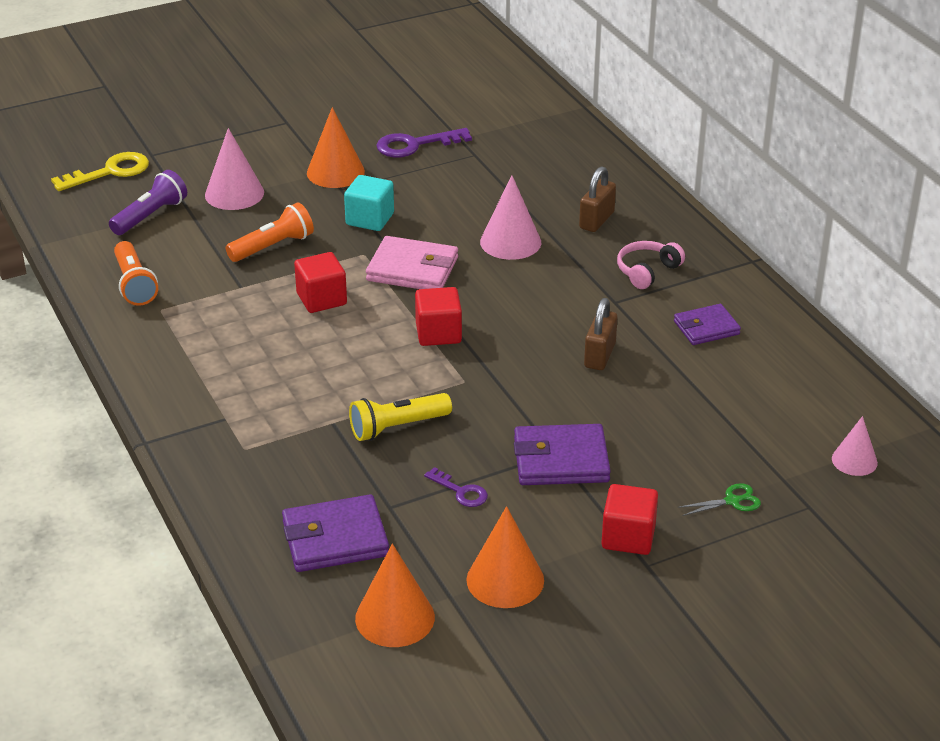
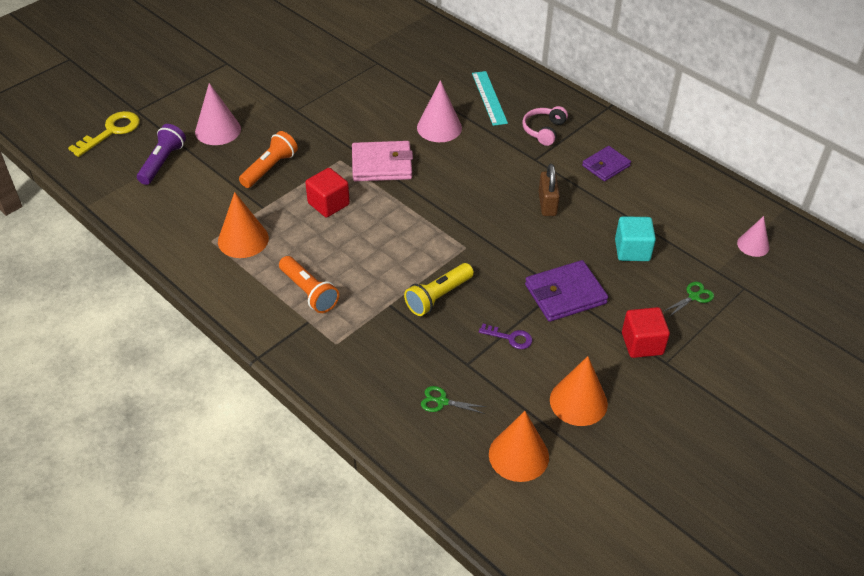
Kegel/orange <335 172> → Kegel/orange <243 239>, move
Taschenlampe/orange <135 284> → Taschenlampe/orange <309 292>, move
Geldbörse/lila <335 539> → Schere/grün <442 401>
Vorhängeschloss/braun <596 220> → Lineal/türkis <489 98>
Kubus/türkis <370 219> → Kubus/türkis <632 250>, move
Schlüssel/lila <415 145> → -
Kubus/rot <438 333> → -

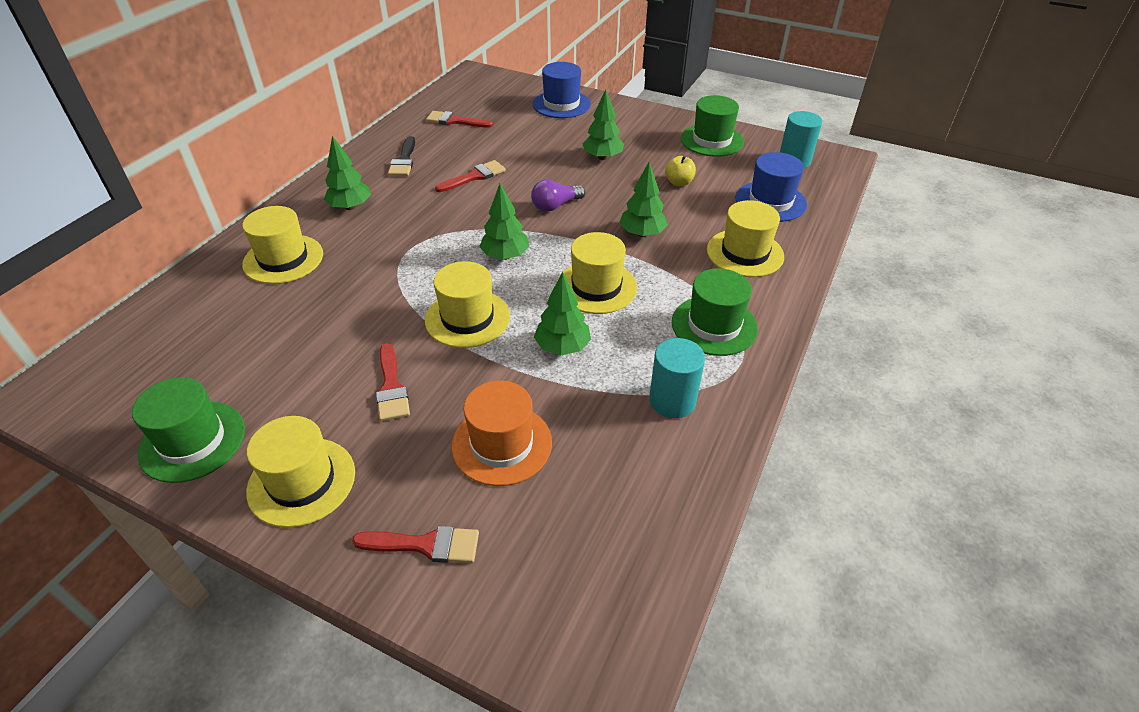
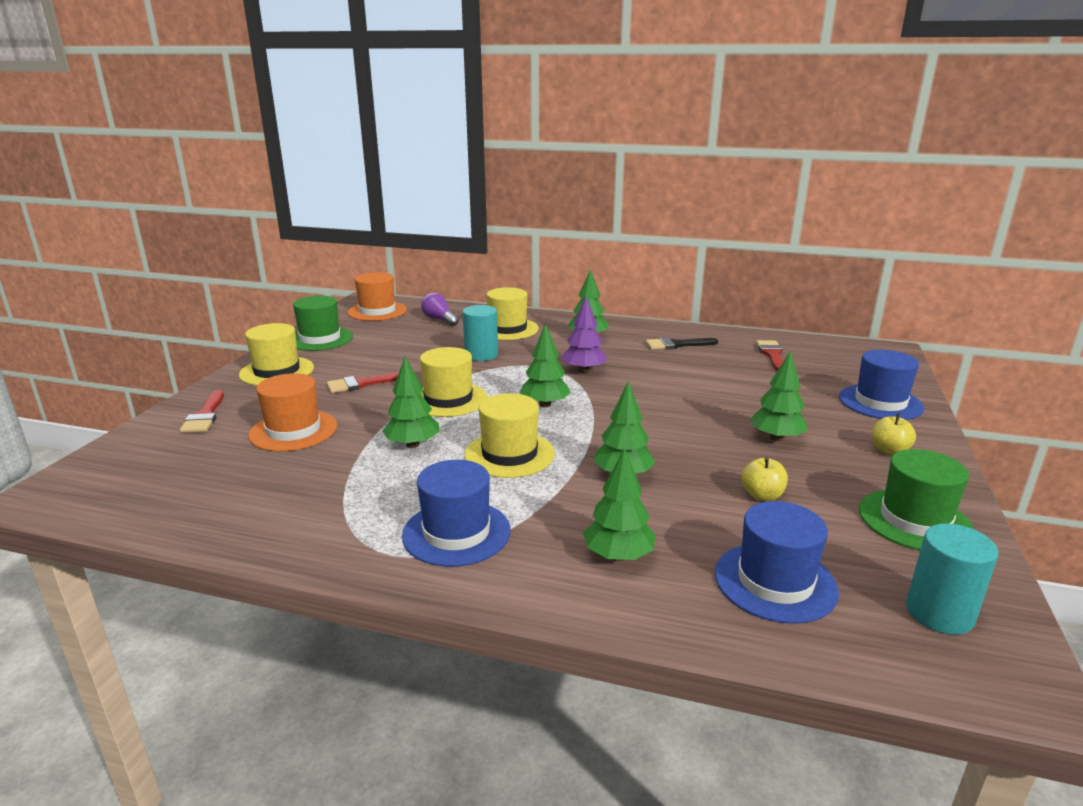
- → Hut/orange <377 311>
Hut/grün <714 325> → Hut/blau <456 533>
Glühbirne/lila <555 206> → Glühbirne/lila <439 320>, move
Vollzylinder/türkis <672 400> → Vollzylinder/türkis <481 355>, move
- → Baum/lila <583 370>
Hut/gelb <745 253> → Baum/grün <618 556>
- → Apfel/gelb <889 450>
Pinsel/rot <474 176> → -

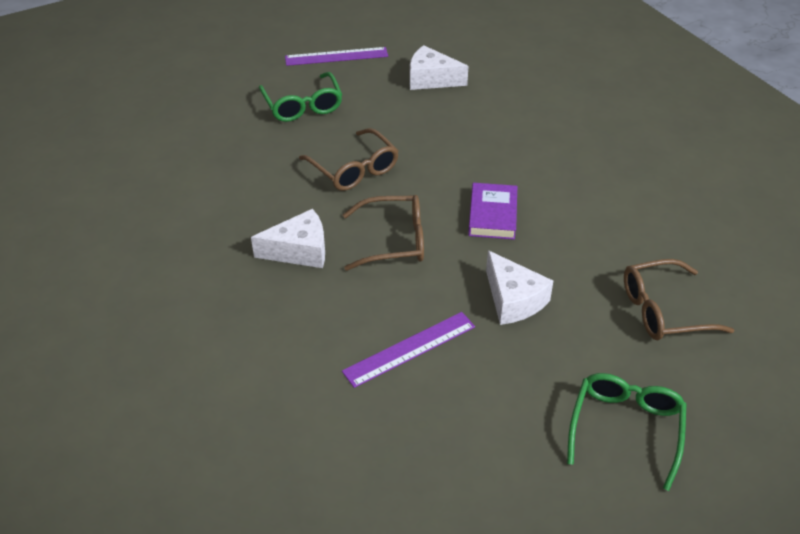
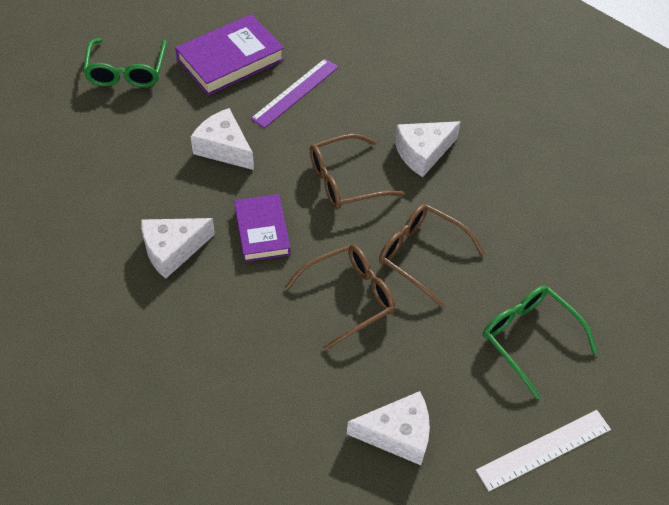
- → Käse/weiß <173 250>
- → Buch/lila <230 60>
Brille/braun <663 310> → Brille/braun <349 298>, move
Lineal/lila <336 56> → Lineal/weiß <544 449>

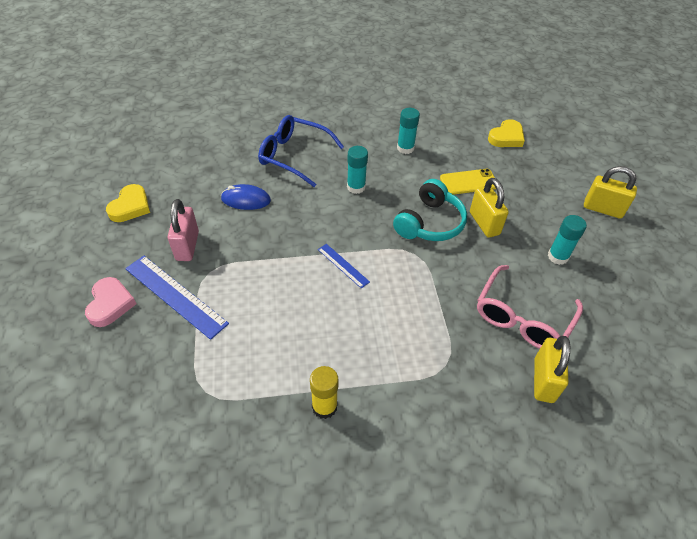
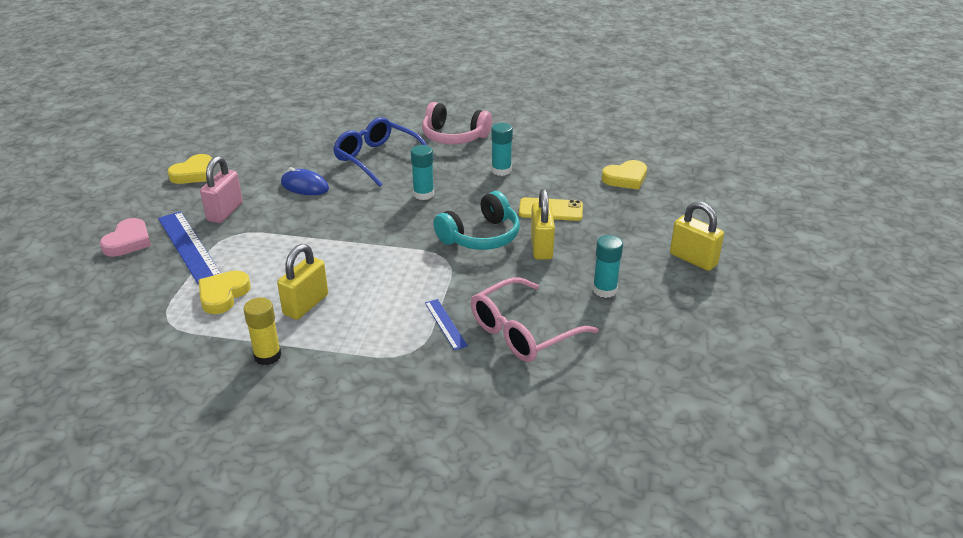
- → Herz/gelb <223 295>
Vorhängeschloss/gelb <543 380> → Vorhängeschloss/gelb <306 305>, move
- → Kopfhörer/rosa <454 137>
Lineal/blau <343 265> → Lineal/blau <445 324>, move

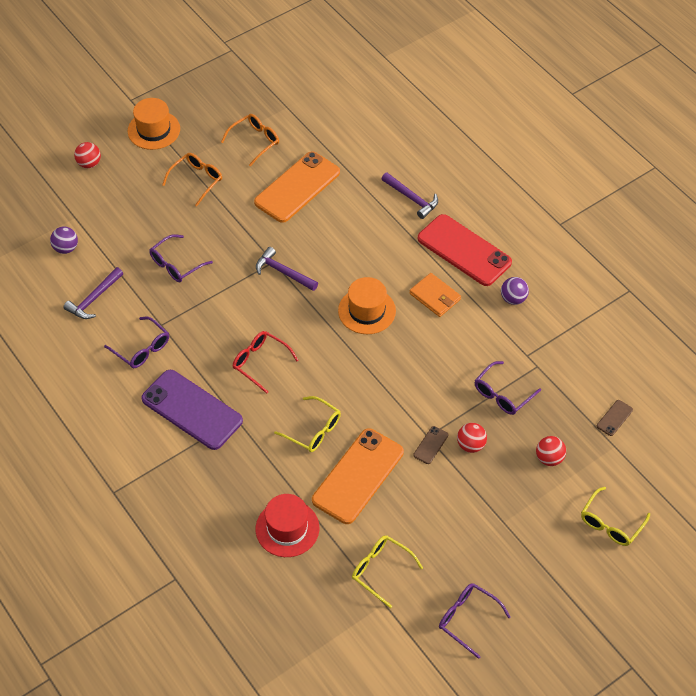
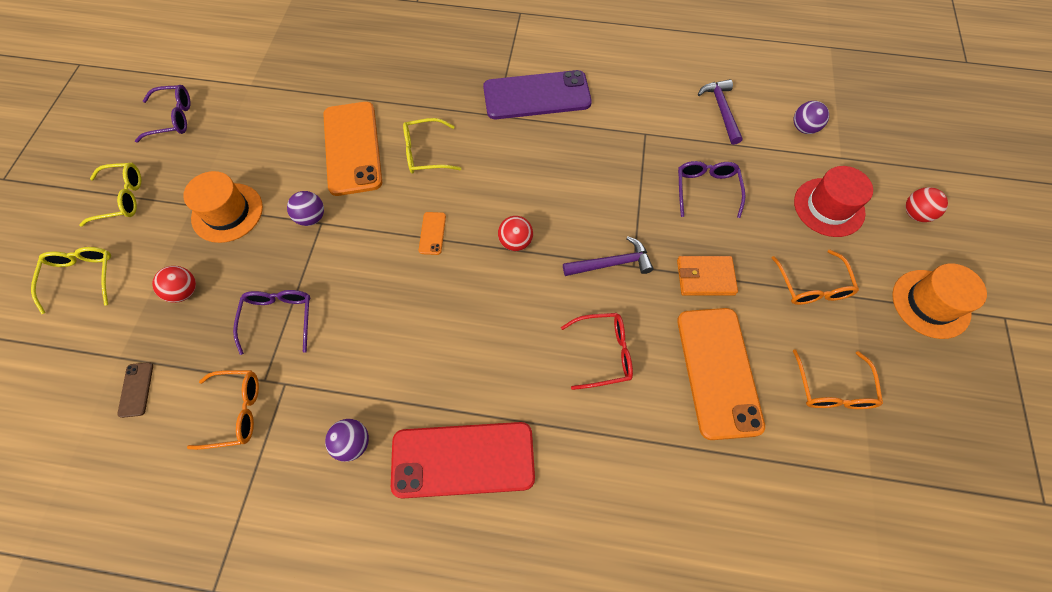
Brille/gelb <380 570> → Brille/gelb <122 198>, move
Hut/orange <367 311> → Hut/orange <227 212>, move
- → Brille/orange <236 411>
Handy/braun <430 445> → Ball/lila <311 217>
- → Handy/orange <432 233>
Ball/rot <470 445> → Ball/rot <515 242>, move
Brille/rot <260 362> → Brille/rot <604 353>, move
Geldbörse/orange <435 296> → Geldbörse/orange <705 277>, move
Hut/rot <287 528> → Hut/rot <829 207>, move
Brille/lila <142 349> → -
Hammer/lila <412 198> → -

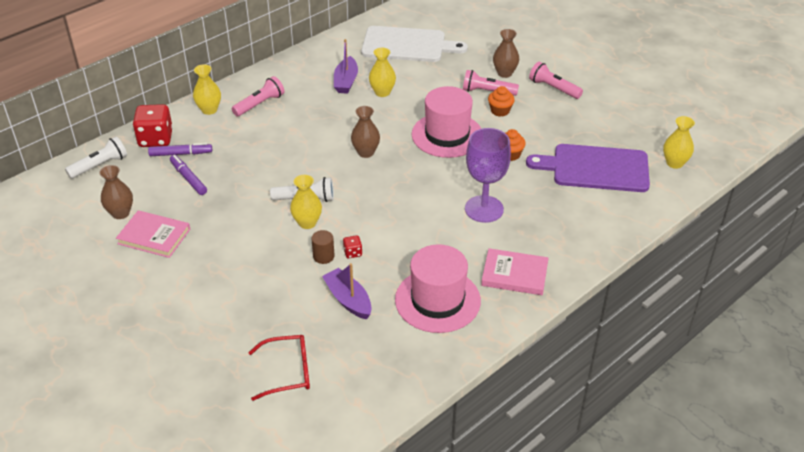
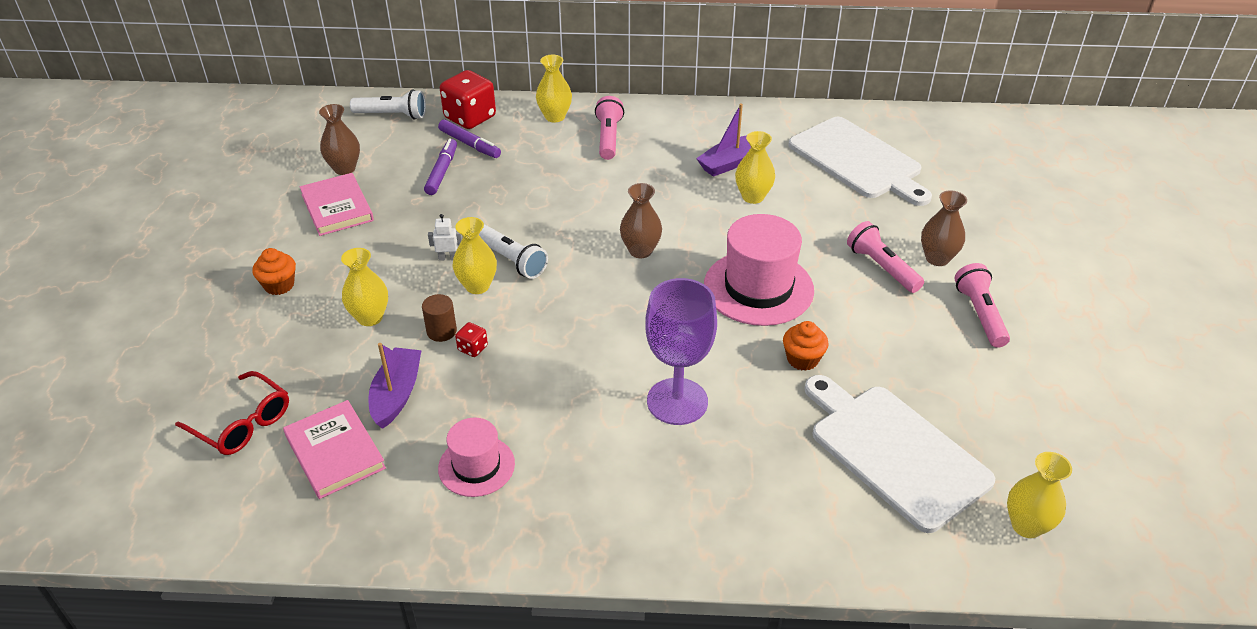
Muffin/orange <500 111> → Muffin/orange <279 285>, move
Buch/rosa <514 274> → Buch/rosa <335 452>, move
- → Vase/gelb <370 317>
- → Roboter/weiß <448 258>
Hut/rosa <437 300> → Hut/rosa <476 466>, x0.59
Taschenlampe/rosa <260 104> → Taschenlampe/rosa <608 138>, 90 degrees counterclockwise
Schneidebrett/lila <596 168> → Schneidebrett/weiß <894 452>

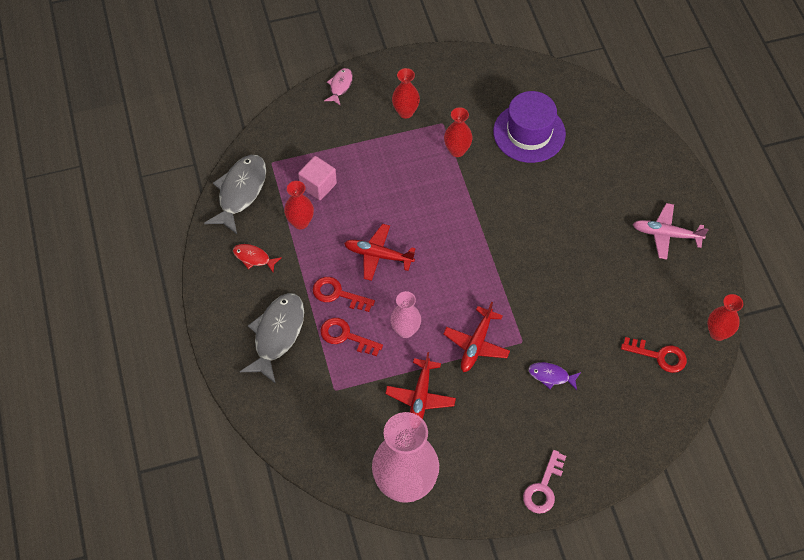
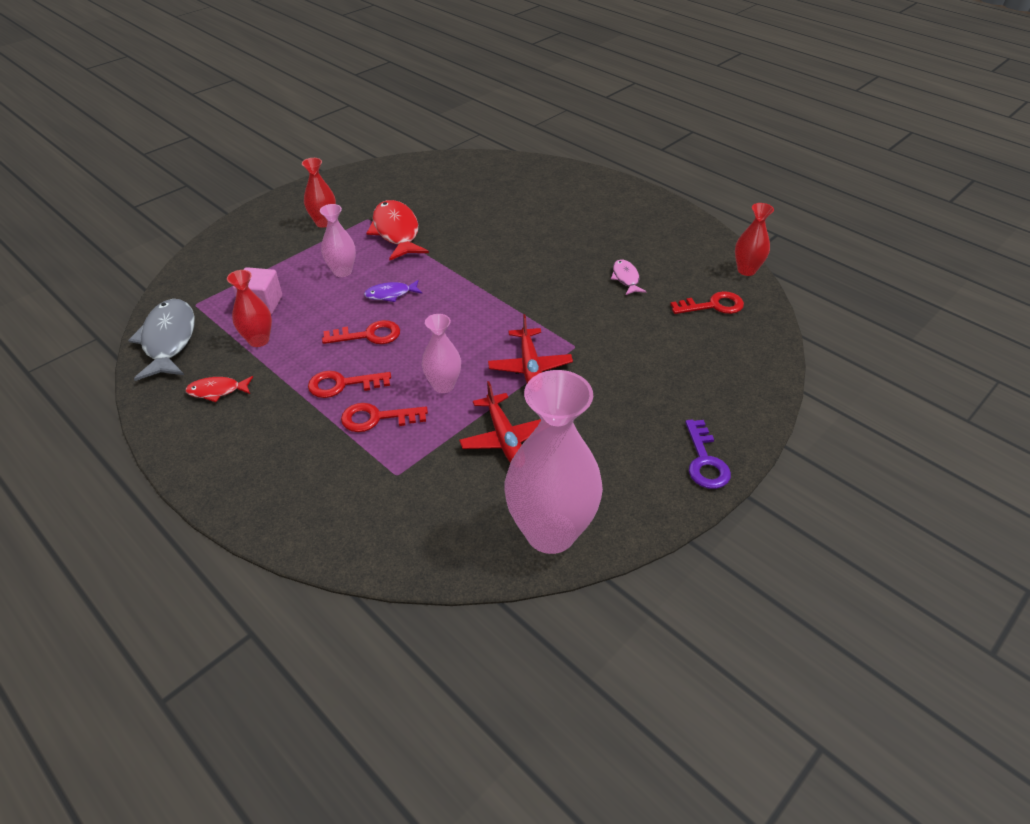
- → Vase/rosa <342 271>
Flugzeug/rot <378 255> → Schlüssel/rot <368 335>
Fisch/lila <551 376> → Fisch/lila <390 294>, move
Vase/rot <457 150> → Fisch/rot <396 232>
Fisch/rosa <340 86> → Fisch/rosa <626 278>, move
Schlüssel/rosa <543 488> → Schlüssel/lila <705 461>
Fisch/grau <277 334> → -
Hut/lila <529 133> → -
Flugzeug/rosa <666 234> → -

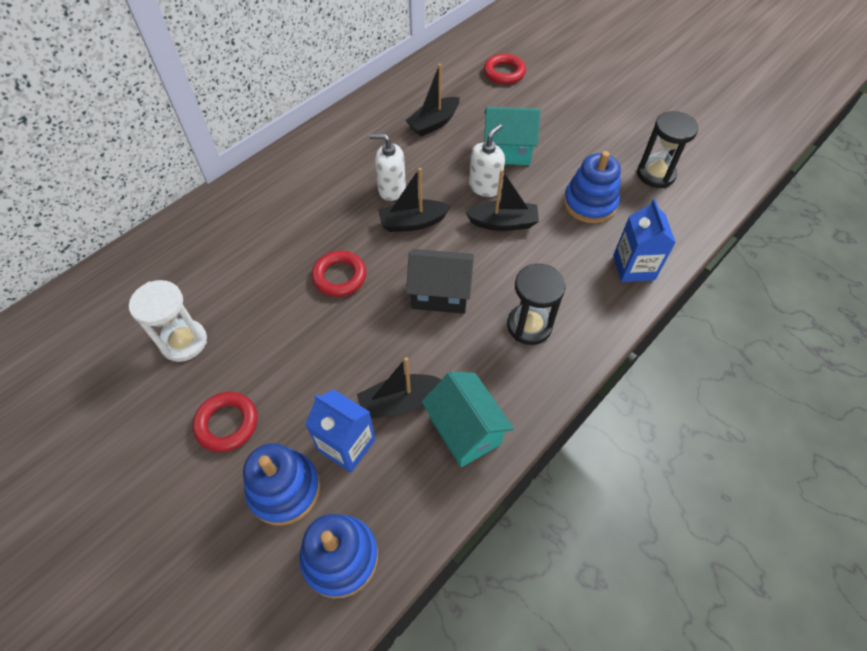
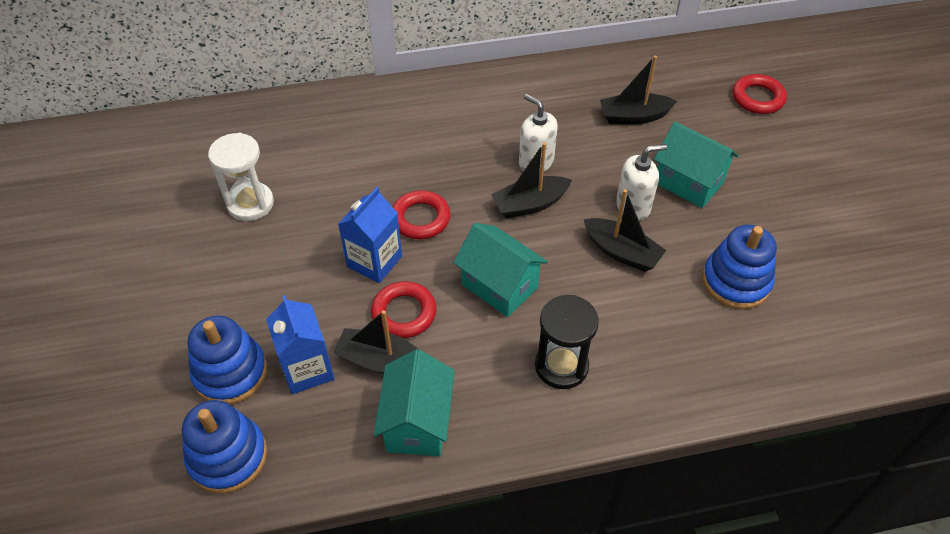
Getränkekarton/blau <633 267> → Getränkekarton/blau <374 261>, move
Ring/rot <227 424> → Ring/rot <404 313>, move
Haus/schwarz <440 294> → Haus/türkis <499 286>
Boot/schwarz <412 222> → Boot/schwarz <530 204>, 45 degrees counterclockwise
Sanduhr/schwarz <655 174> → -

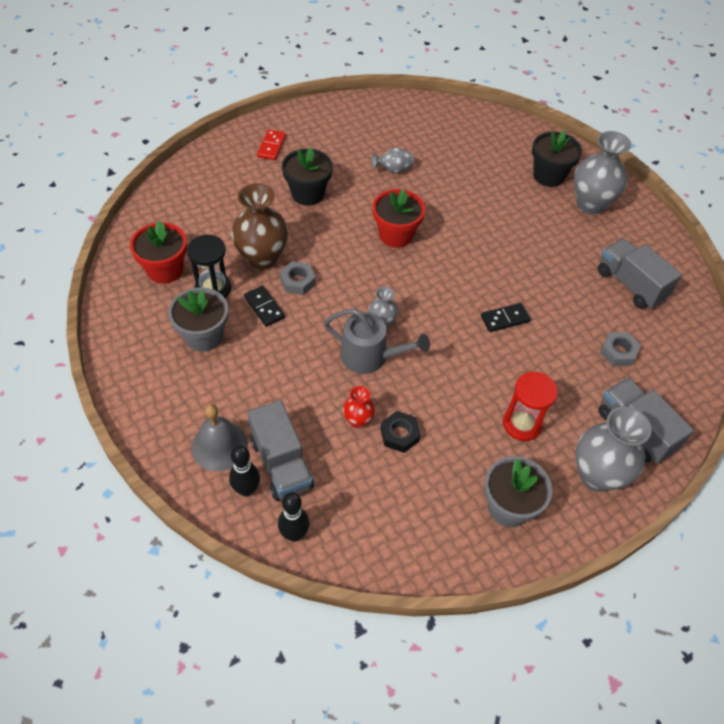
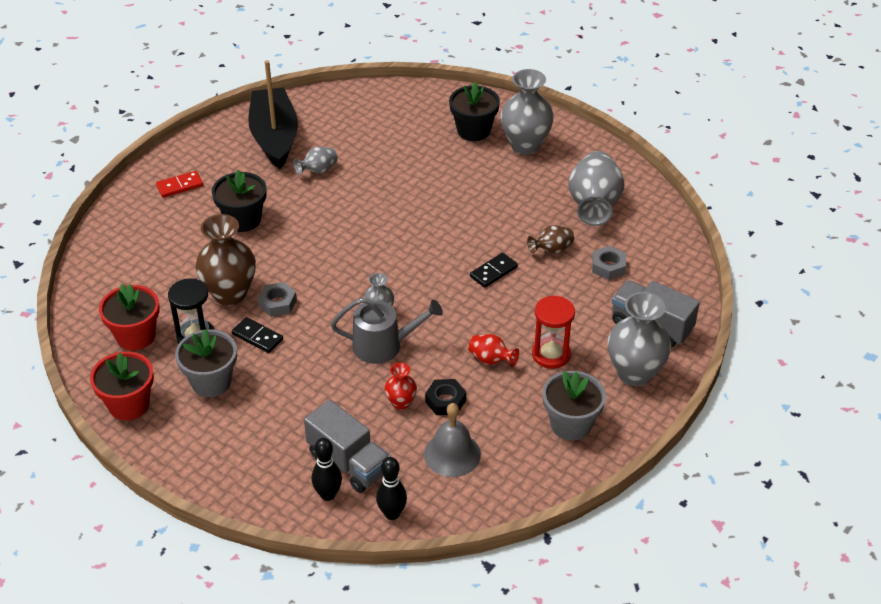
Blumentopf/rot <396 235> → Blumentopf/rot <129 404>, move
Dominostein/rot <271 146> → Dominostein/rot <179 186>, 75 degrees clockwise
- → Boot/schwarz <274 137>
Glocke/grau <219 446> → Glocke/grau <452 454>, move
- → Vase/rot <491 360>
- → Vase/braun <551 250>
Lastwagen/grau <630 284> → Vase/grau <594 205>

